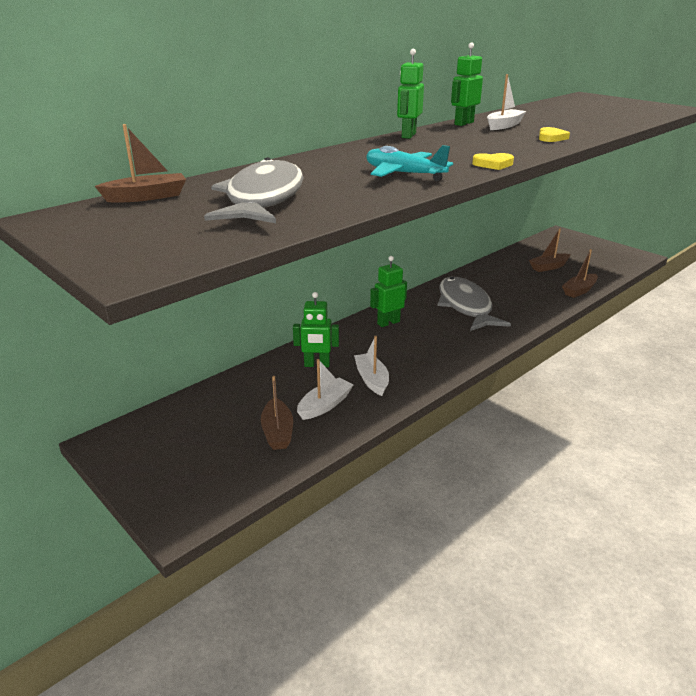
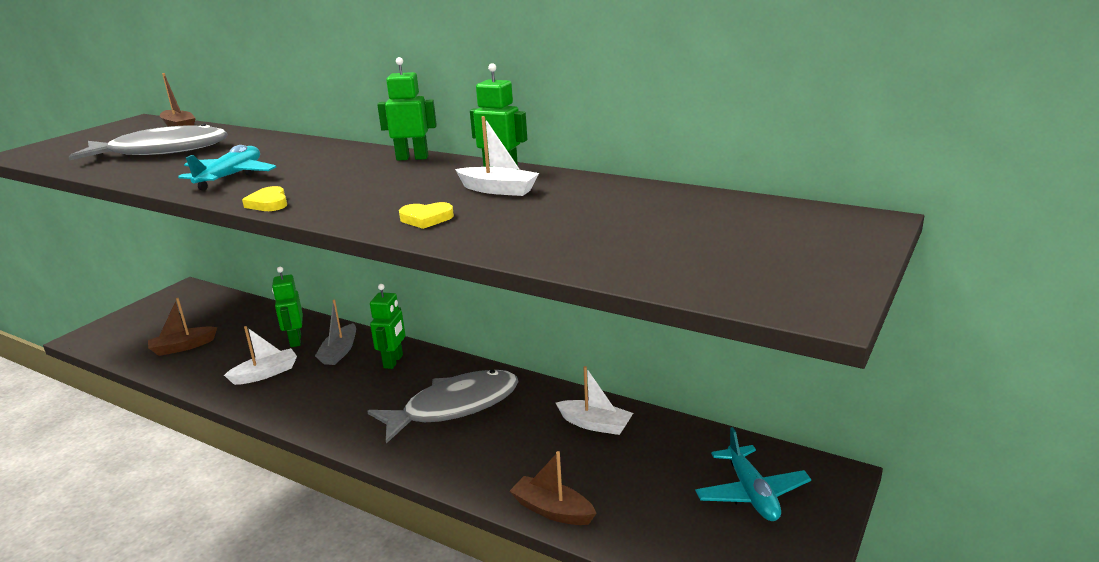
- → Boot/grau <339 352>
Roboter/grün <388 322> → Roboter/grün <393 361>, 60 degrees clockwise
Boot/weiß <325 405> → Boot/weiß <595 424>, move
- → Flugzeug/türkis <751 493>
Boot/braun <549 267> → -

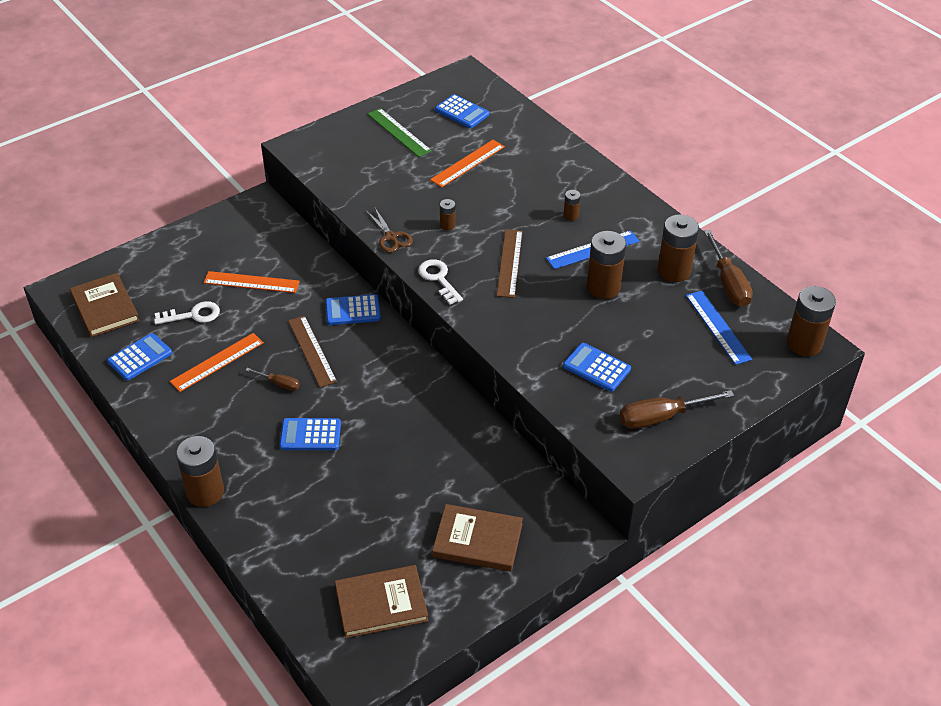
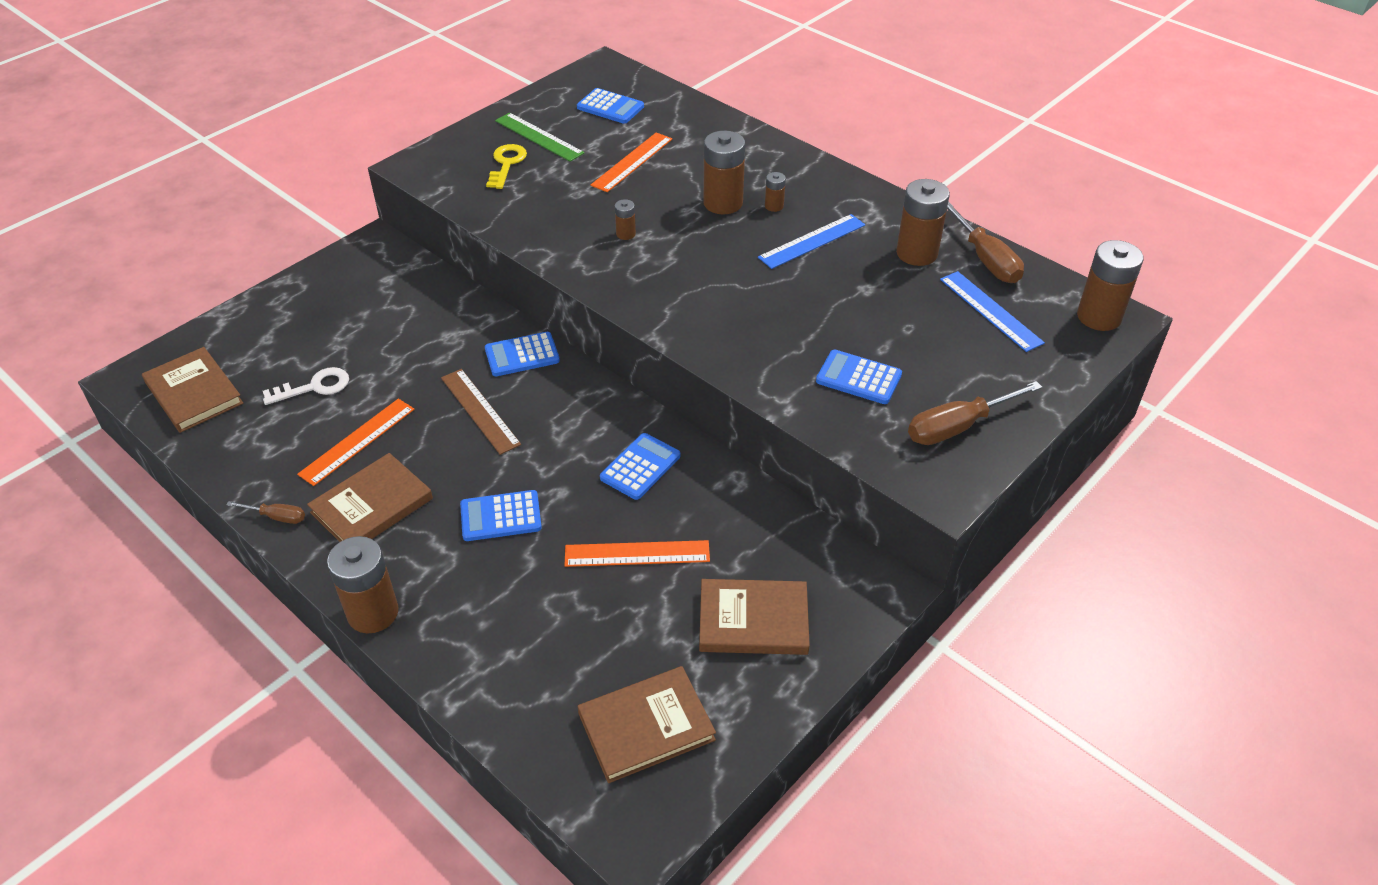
Schraubenzieher/braun <280 384> → Schraubenzieher/braun <277 517>, move
- → Buch/braun <372 506>
- → Schlüssel/gelb <506 164>
Lineal/orange <251 282> → Lineal/orange <637 553>, move
Taschenrechner/blau <140 357> → Taschenrechner/blau <640 467>, move
Batterie/braun <603 287> → Batterie/braun <723 203>, move
Schere/braun <391 237> → -
Schlüssel/weiß <438 279> → -
Lineal/braun <509 263> → -

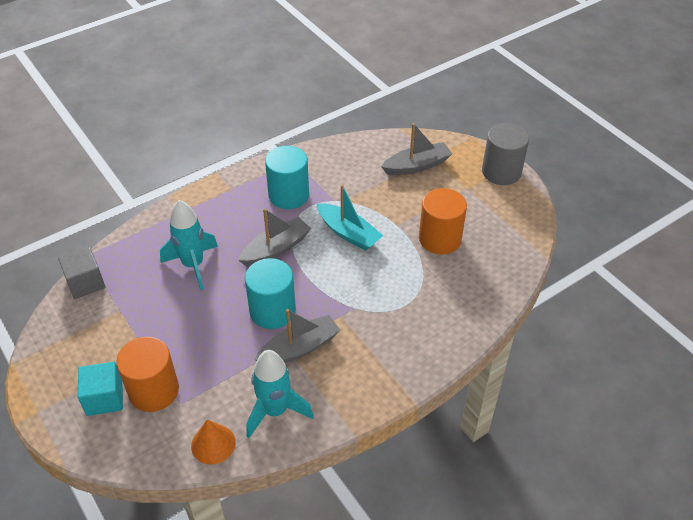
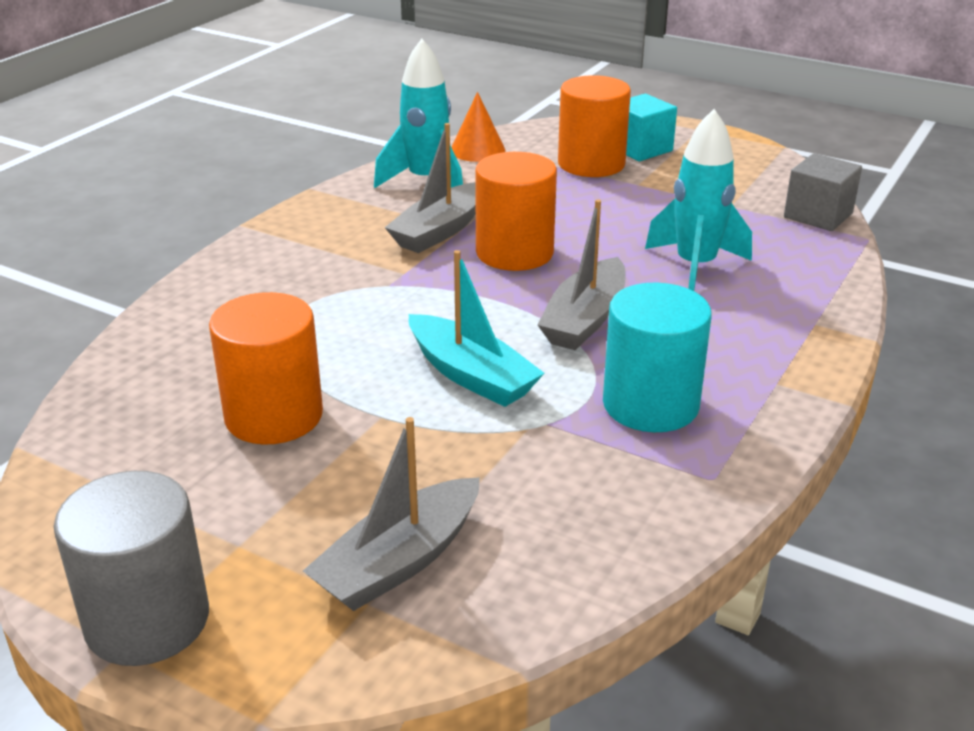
Boot/türkis <348 233> → Boot/türkis <471 375>, 150 degrees counterclockwise
Vollzylinder/türkis <272 311> → Vollzylinder/orange <514 253>

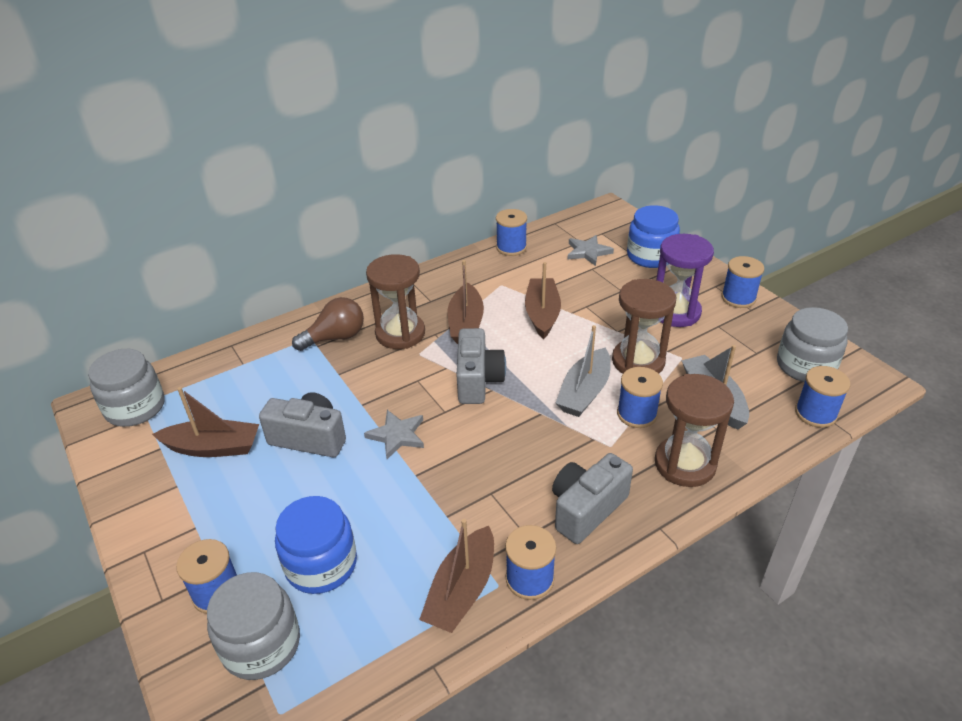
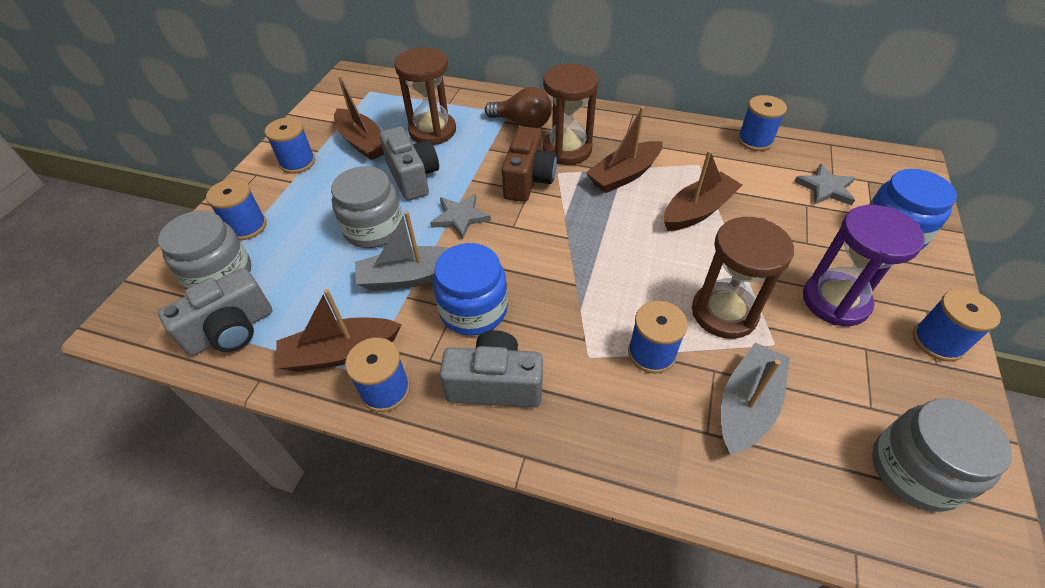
Kamera/grau <478 380> → Kamera/grau <231 330>, move
Garnrolle/blau <815 413> → Garnrolle/blau <297 162>, move
Einmachglas/grau <135 407> → Einmachglas/grau <374 229>, move
Boot/grau <584 392> → Boot/grau <410 277>, move
Sanduhr/braun <685 464> → Sanduhr/braun <432 131>, move
Einmachglas/blau <321 564> → Einmachglas/blau <473 309>, move
- → Kamera/braun <528 180>

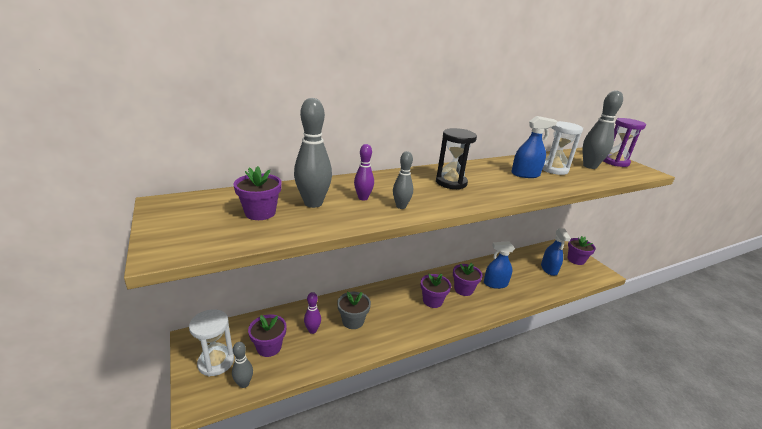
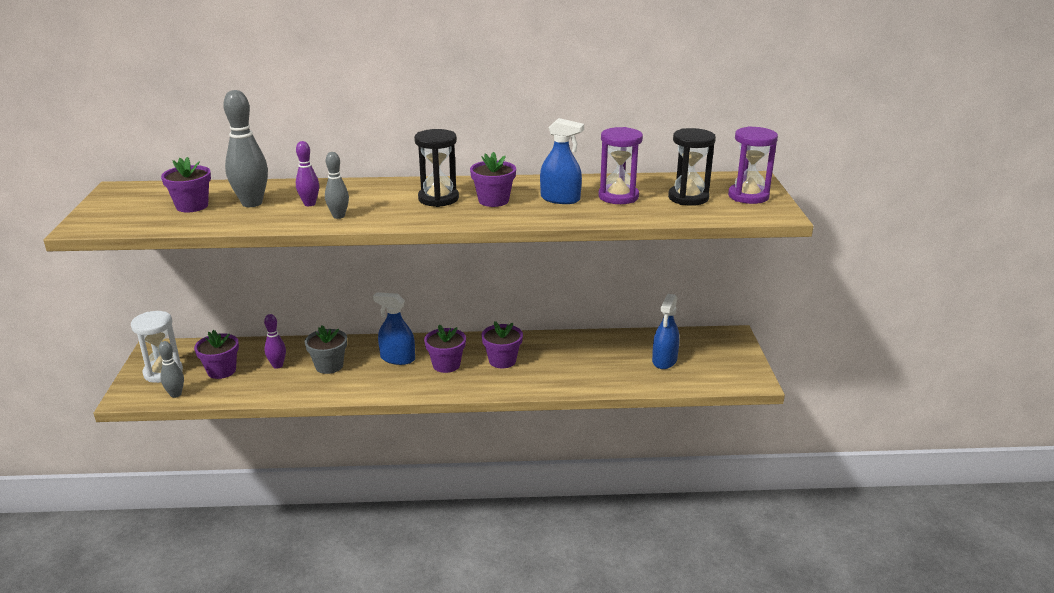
Sprühflasche/blau <495 284> → Sprühflasche/blau <397 358>, move
Blumentopf/lila <576 260> → Blumentopf/lila <493 200>, move
Sanduhr/weiß <554 169> → Sanduhr/lila <618 197>
Bowlingkegel/grau <589 166> → Sanduhr/schwarz <688 198>

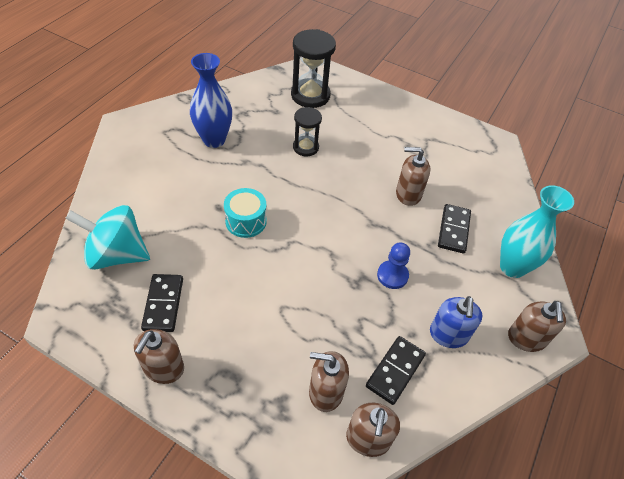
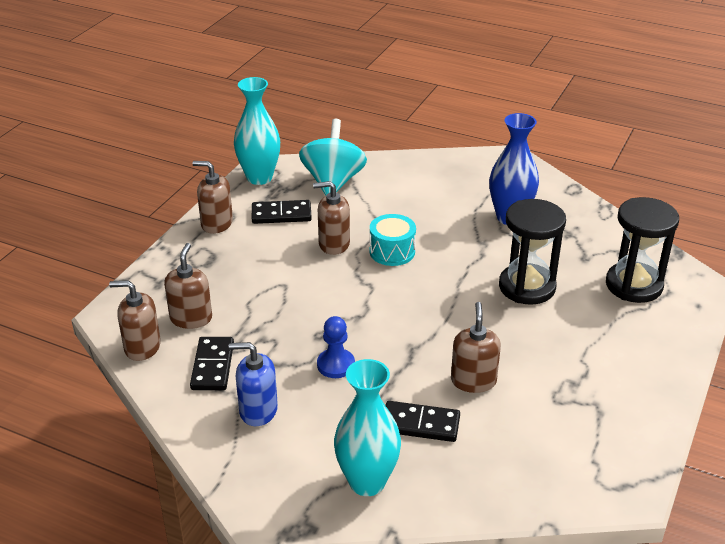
Dominostein/schwarz <395 370> → Dominostein/schwarz <213 366>, 60 degrees clockwise
- → Vase/türkis <259 178>
Seifenspender/braun <526 338> → Seifenspender/braun <333 244>, move
Sanduhr/schwarz <305 147> → Sanduhr/schwarz <527 287>, x1.64

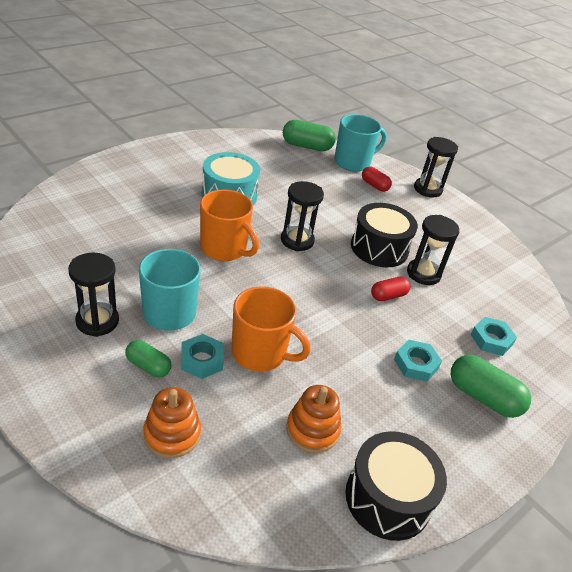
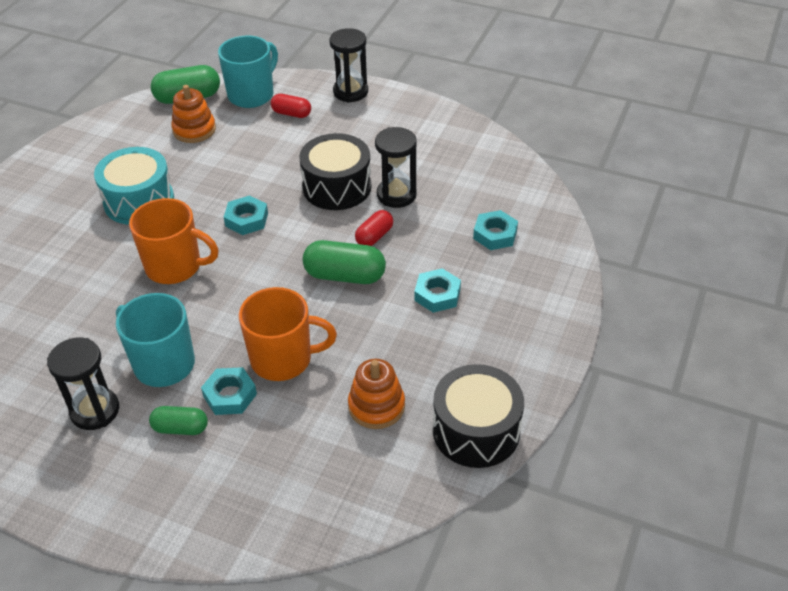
Stapelspielzeug/orange <172 434> → Stapelspielzeug/orange <194 130>, move
Sanduhr/schwarz <297 240> → Sechskantmutter/türkis <246 219>
Kapsel/grün <483 397> → Kapsel/grün <345 275>, move

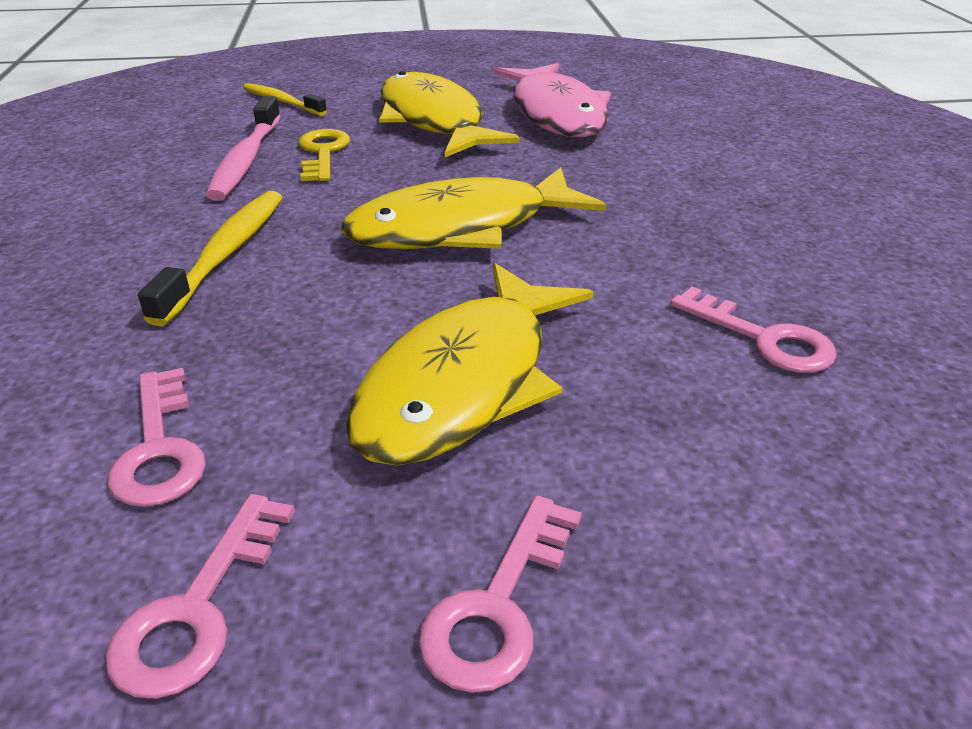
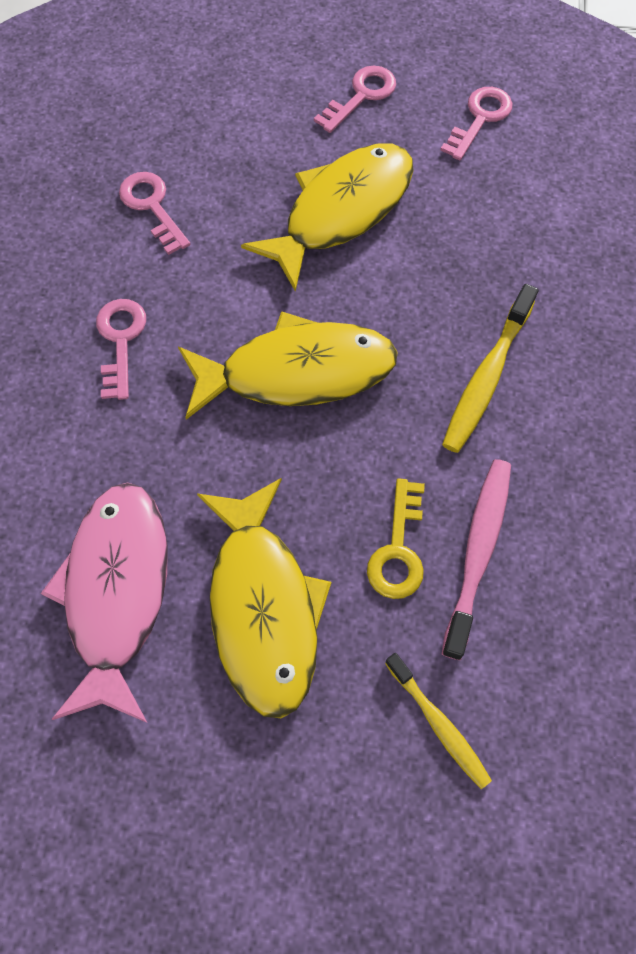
Schlüssel/rosa <159 449> → Schlüssel/rosa <121 341>, move

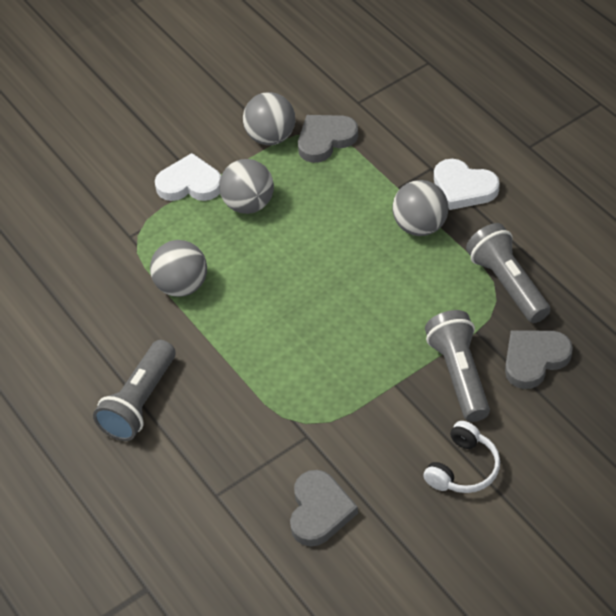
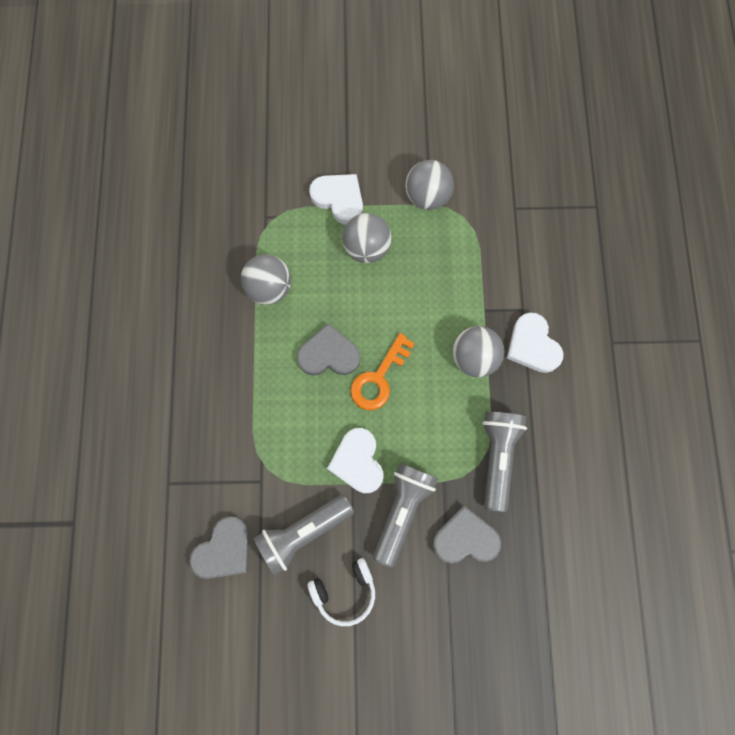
Taschenlampe/grau <140 402> → Taschenlampe/grau <303 532>, move
Herz/grau <325 140> → Herz/grau <329 354>, move
- → Herz/weiß <358 462>
- → Schlüssel/orange <379 378>

